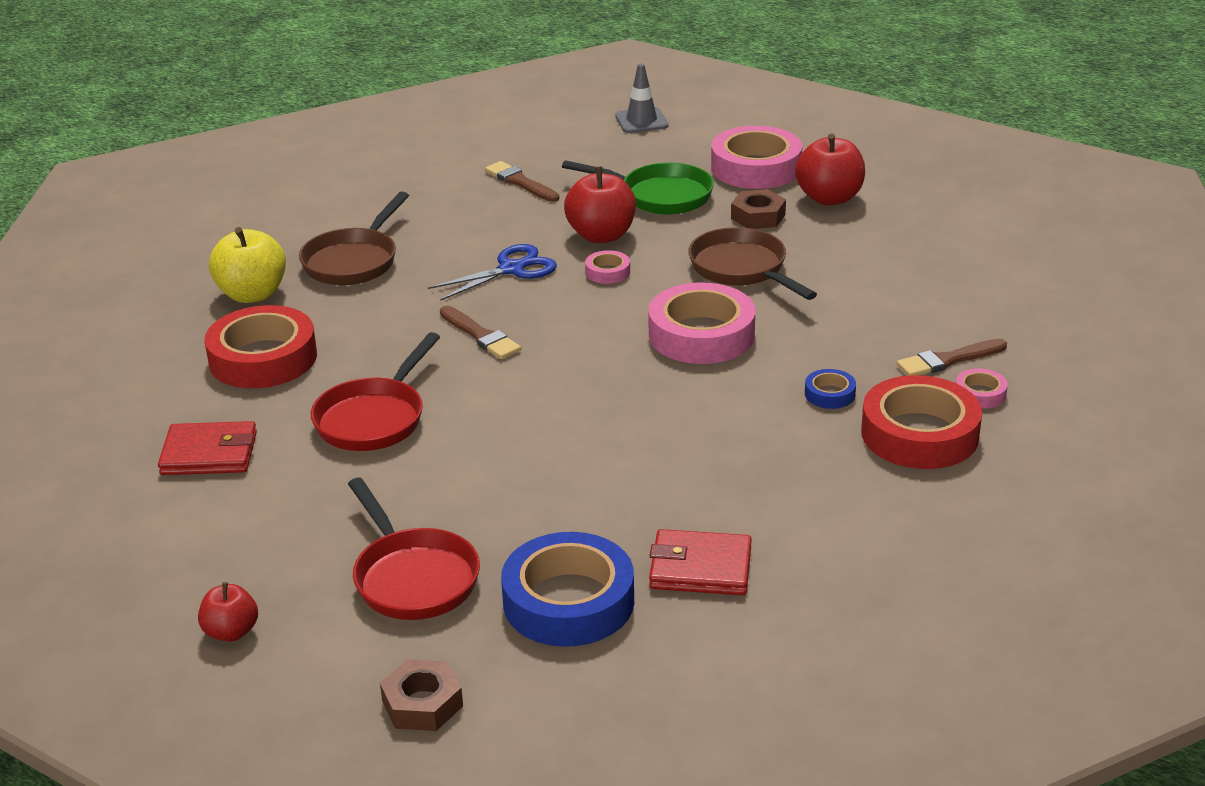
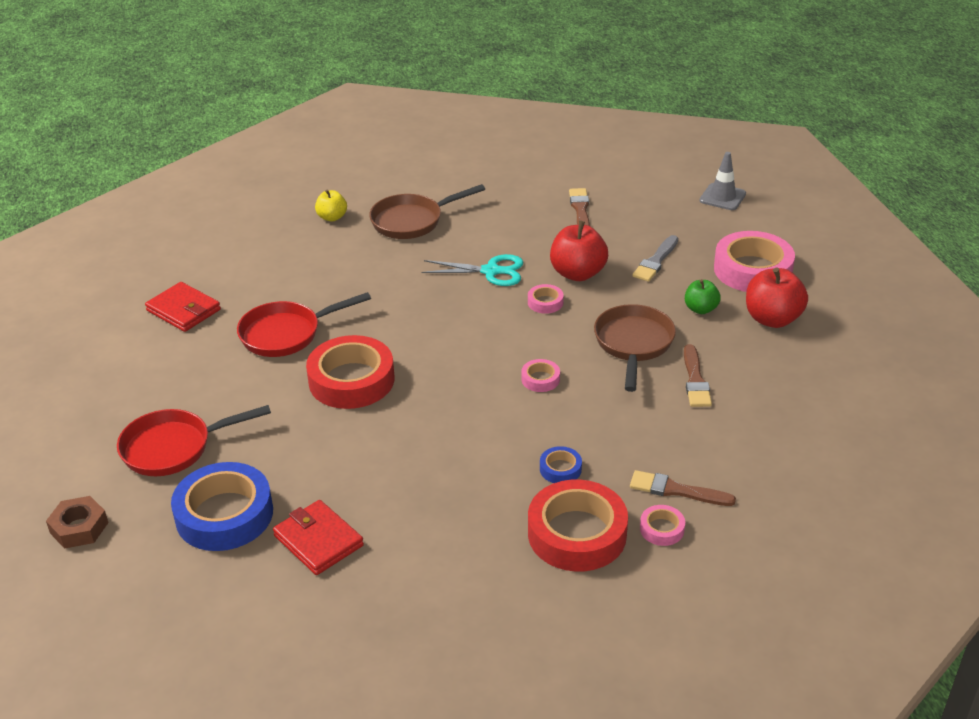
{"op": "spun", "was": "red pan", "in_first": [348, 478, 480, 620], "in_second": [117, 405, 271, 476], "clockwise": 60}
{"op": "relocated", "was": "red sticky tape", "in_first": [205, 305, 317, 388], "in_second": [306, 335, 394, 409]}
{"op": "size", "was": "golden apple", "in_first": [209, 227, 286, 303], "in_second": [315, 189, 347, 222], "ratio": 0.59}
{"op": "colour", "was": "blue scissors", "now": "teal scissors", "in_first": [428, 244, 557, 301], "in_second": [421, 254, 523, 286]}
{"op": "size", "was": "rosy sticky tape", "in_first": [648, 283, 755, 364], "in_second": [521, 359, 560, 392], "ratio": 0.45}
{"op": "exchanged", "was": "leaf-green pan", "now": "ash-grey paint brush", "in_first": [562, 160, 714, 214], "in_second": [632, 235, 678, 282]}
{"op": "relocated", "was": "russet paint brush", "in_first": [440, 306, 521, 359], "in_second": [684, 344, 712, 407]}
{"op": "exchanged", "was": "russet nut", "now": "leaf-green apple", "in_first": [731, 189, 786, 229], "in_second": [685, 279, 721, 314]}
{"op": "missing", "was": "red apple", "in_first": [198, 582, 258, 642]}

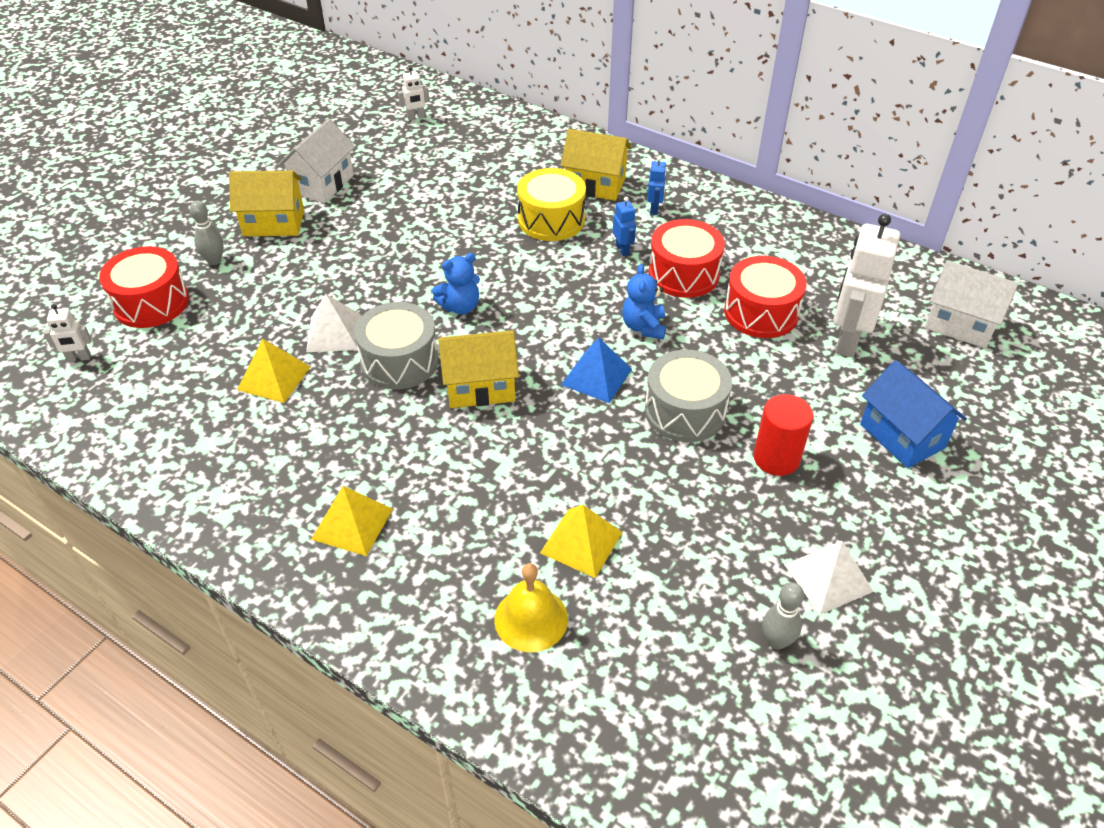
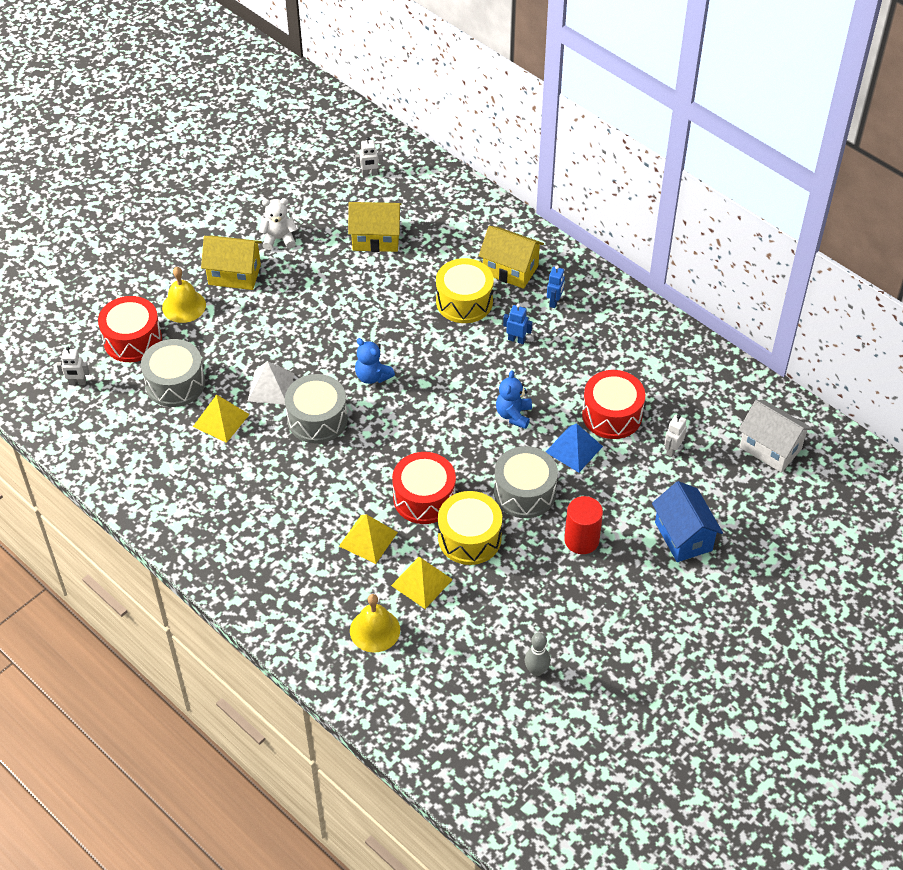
{"op": "appeared", "now": "ash-grey drum", "in_second": [141, 339, 205, 407]}
{"op": "exchanged", "was": "ash-grey skittle", "now": "golden hand bell", "in_first": [190, 200, 224, 265], "in_second": [162, 267, 206, 323]}
{"op": "exchanged", "was": "snow-white house", "now": "snow-white stuffed bear", "in_first": [278, 118, 355, 203], "in_second": [259, 198, 297, 250]}
{"op": "relocated", "was": "golden solid pyramid", "in_first": [311, 486, 393, 556], "in_second": [339, 514, 398, 564]}
{"op": "relocated", "was": "golden house", "in_first": [438, 330, 519, 408], "in_second": [348, 202, 402, 252]}
{"op": "spun", "was": "blue stuffed bear", "in_first": [432, 253, 480, 314], "in_second": [355, 338, 395, 384], "clockwise": 60}
{"op": "relocated", "was": "red drum", "in_first": [648, 219, 725, 298], "in_second": [392, 452, 456, 524]}
{"op": "appeared", "now": "golden drum", "in_second": [438, 491, 502, 565]}
{"op": "spun", "was": "blue robot", "in_first": [613, 197, 636, 256], "in_second": [503, 304, 533, 344], "clockwise": -60}
{"op": "relocated", "was": "blue solid pyramid", "in_first": [561, 337, 632, 403], "in_second": [546, 423, 603, 473]}
{"op": "size", "was": "snow-white robot", "in_first": [833, 214, 900, 358], "in_second": [664, 415, 687, 457], "ratio": 0.46}
{"op": "missing", "was": "snow-white solid pyramid", "in_first": [784, 541, 874, 615]}

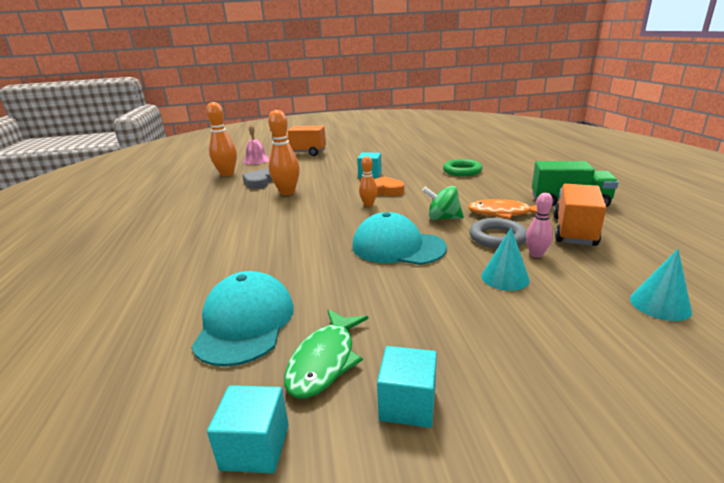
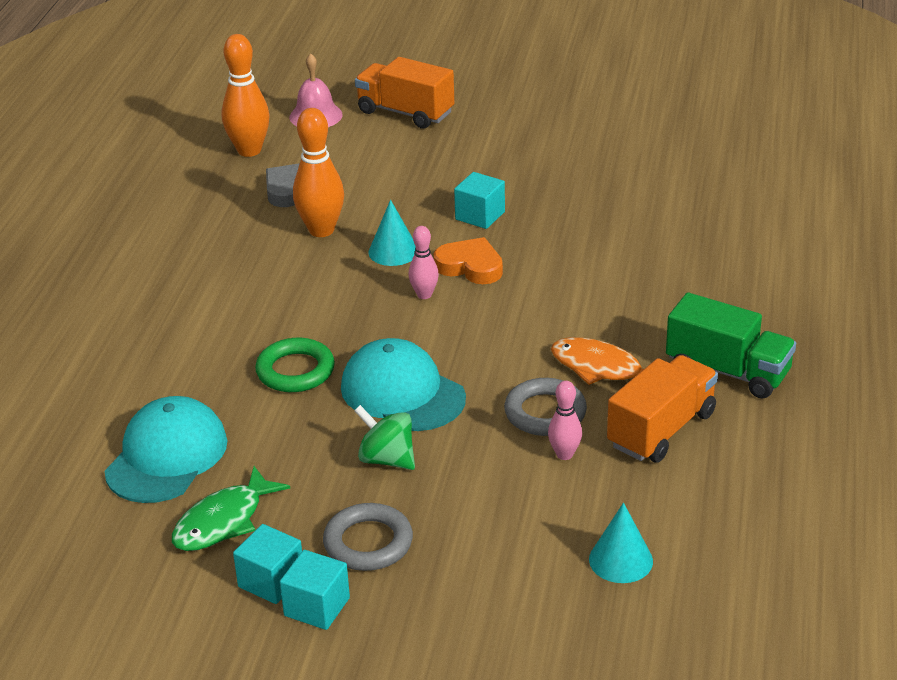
{"op": "relocated", "was": "leaf-green hoop", "in_first": [443, 159, 483, 176], "in_second": [255, 338, 335, 392]}
{"op": "relocated", "was": "teal cube", "in_first": [207, 385, 289, 473], "in_second": [280, 550, 350, 630]}
{"op": "appeared", "now": "ash-grey hoop", "in_second": [323, 503, 413, 571]}
{"op": "relocated", "was": "leaf-green spinning top", "in_first": [422, 186, 464, 220], "in_second": [354, 405, 415, 470]}
{"op": "relocated", "was": "teal solid cone", "in_first": [481, 228, 530, 291], "in_second": [368, 200, 415, 266]}
{"op": "colour", "was": "bright orange skittle", "now": "rosy skittle", "in_first": [359, 156, 377, 207], "in_second": [409, 226, 439, 299]}

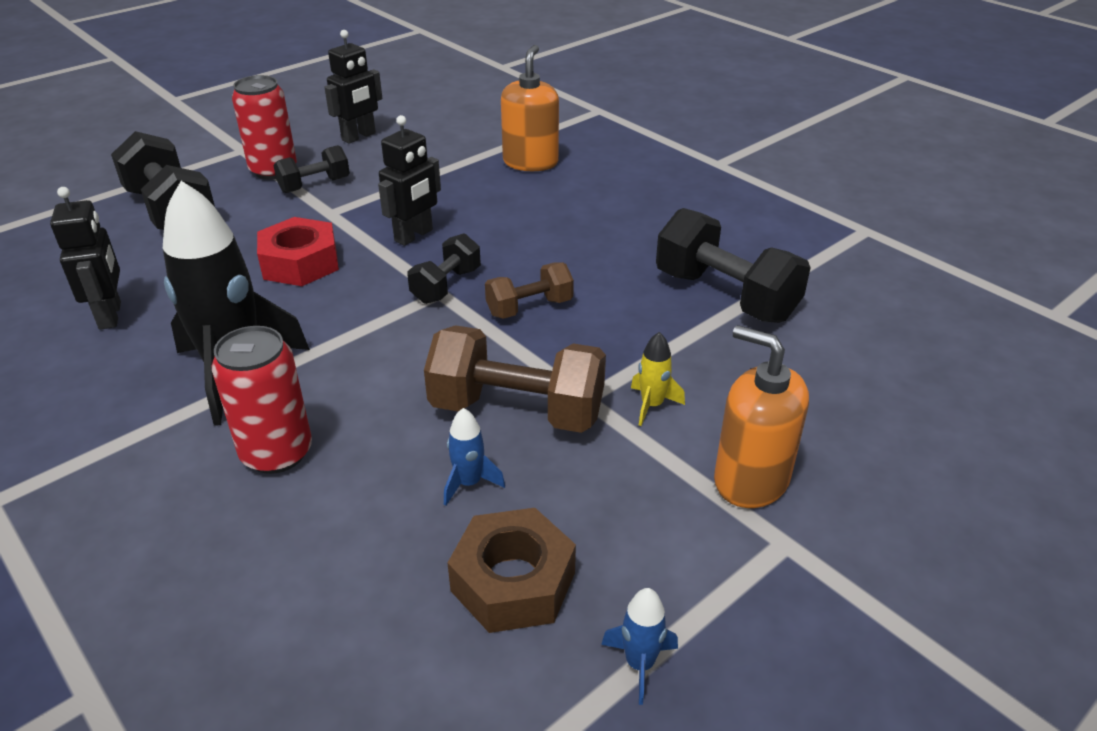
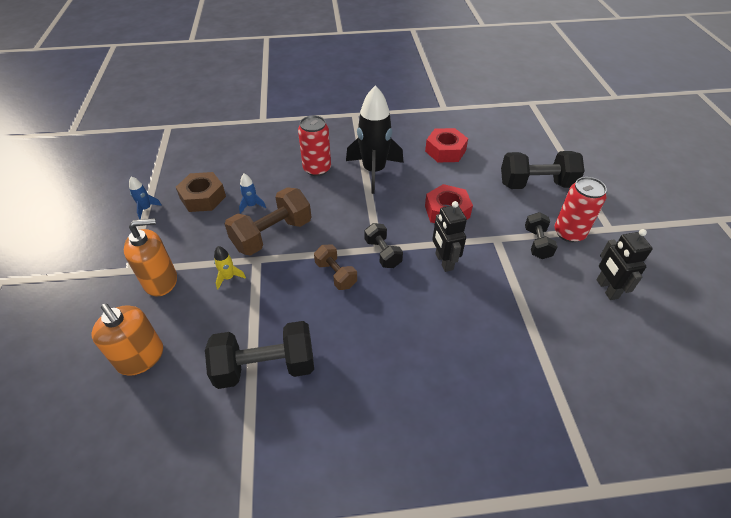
{"op": "relocated", "was": "bright orange soap pump", "in_first": [501, 45, 559, 171], "in_second": [92, 303, 163, 376]}
{"op": "spun", "was": "russet hand weight", "in_first": [485, 262, 574, 319], "in_second": [314, 244, 357, 290], "clockwise": -45}
{"op": "exchanged", "was": "ebony robot", "now": "red nut", "in_first": [50, 187, 121, 330], "in_second": [425, 128, 468, 162]}

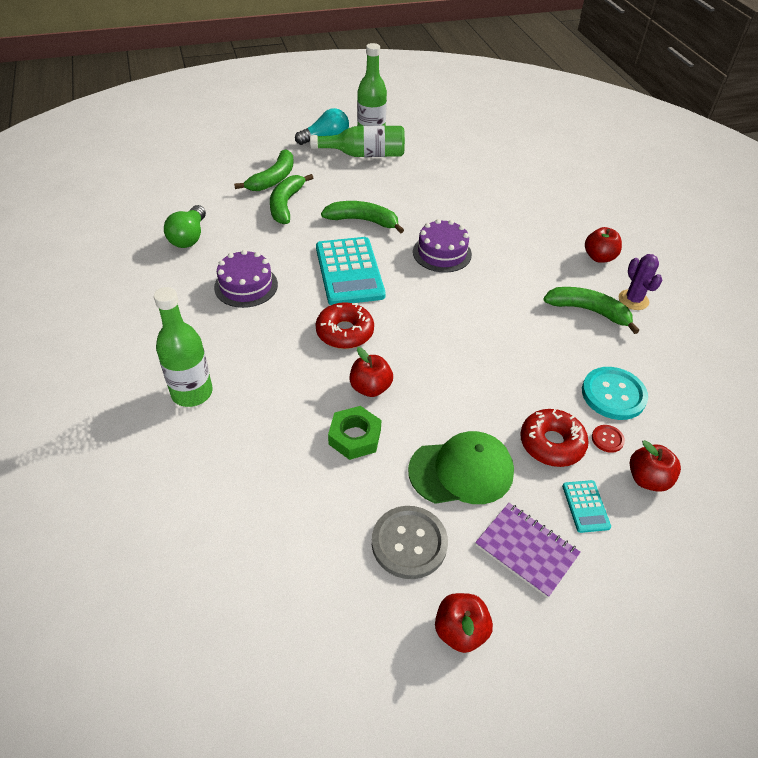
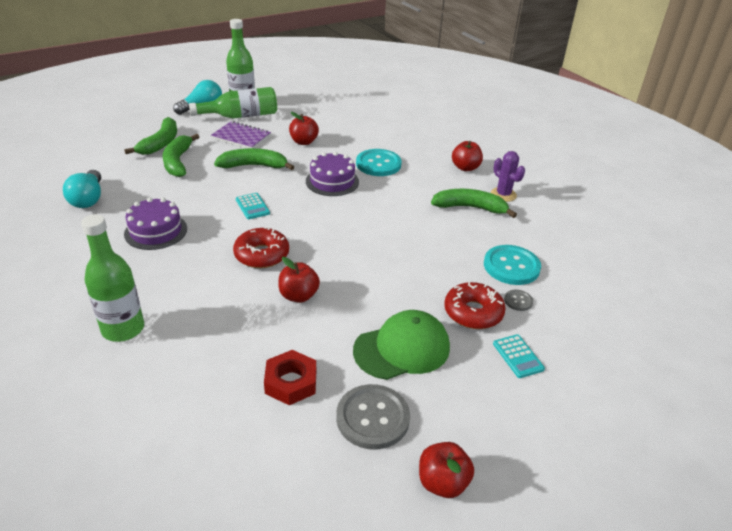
{"op": "colour", "was": "leaf-green bulb", "now": "teal bulb", "in_first": [164, 205, 206, 248], "in_second": [63, 170, 101, 208]}
{"op": "relocated", "was": "violet notebook", "in_first": [475, 503, 581, 598], "in_second": [211, 121, 271, 148]}
{"op": "size", "was": "teal pocket calculator", "in_first": [316, 237, 386, 305], "in_second": [236, 193, 270, 219], "ratio": 0.45}
{"op": "appeared", "now": "red nut", "in_second": [264, 350, 316, 405]}
{"op": "relocated", "was": "red apple", "in_first": [629, 440, 681, 492], "in_second": [289, 112, 319, 145]}
{"op": "appeared", "now": "teal sewing button", "in_second": [356, 149, 402, 176]}
{"op": "colour", "was": "red sewing button", "now": "ash-grey sewing button", "in_first": [592, 425, 625, 453], "in_second": [504, 290, 533, 311]}
{"op": "missing", "was": "leaf-green nut", "in_first": [328, 406, 381, 460]}

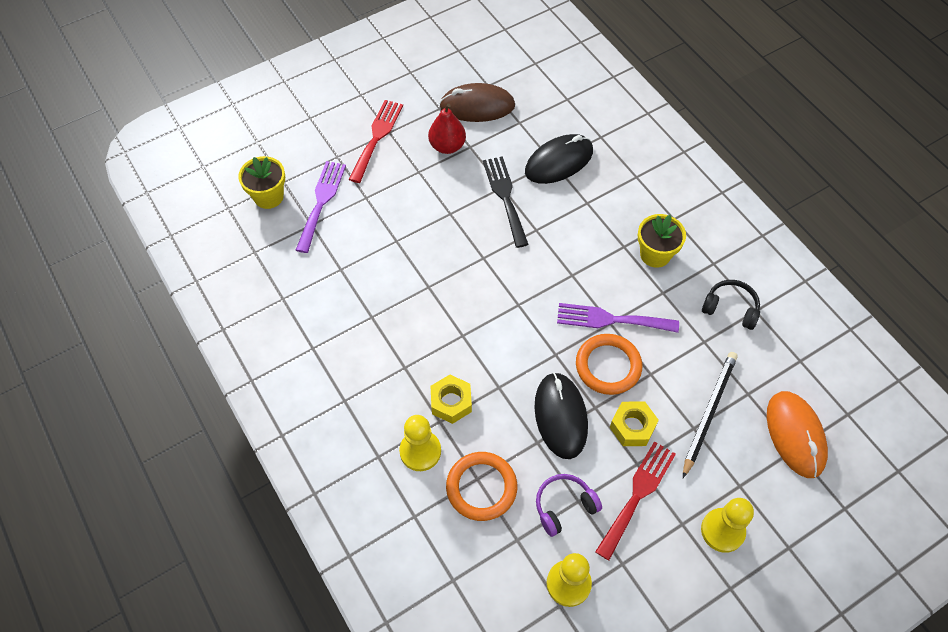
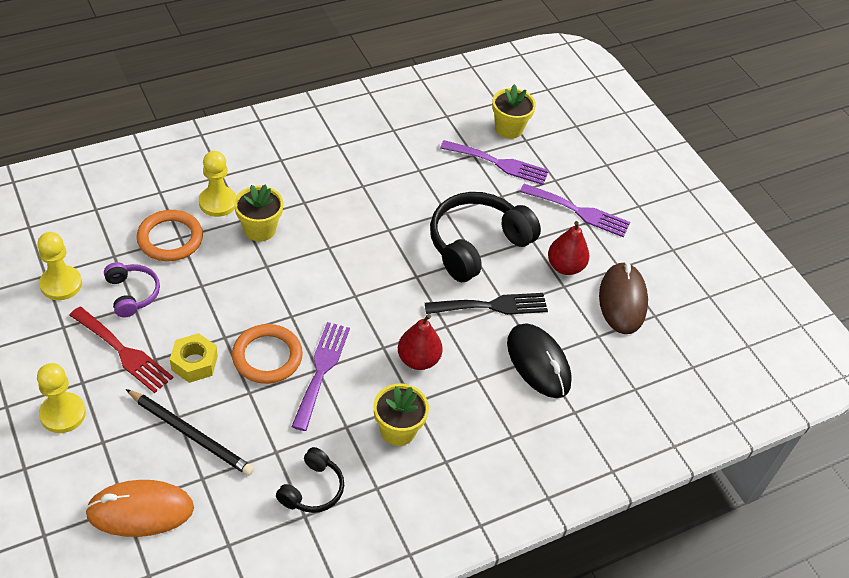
{"op": "exchanged", "was": "golden nut", "now": "golden plant pot", "in_first": [431, 375, 472, 424], "in_second": [234, 184, 283, 242]}
{"op": "appeared", "now": "red pear", "in_second": [398, 314, 443, 370]}
{"op": "appeared", "now": "ebony headset", "in_second": [430, 192, 541, 282]}
{"op": "colour", "was": "red table fork", "now": "violet table fork", "in_first": [349, 100, 403, 183], "in_second": [520, 184, 630, 237]}
{"op": "missing", "was": "ebony computer mouse", "in_first": [535, 372, 588, 459]}

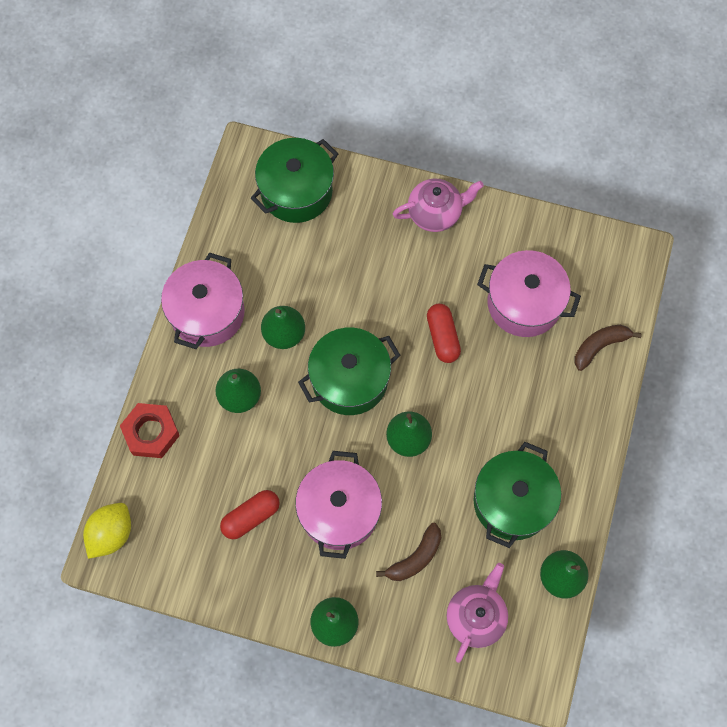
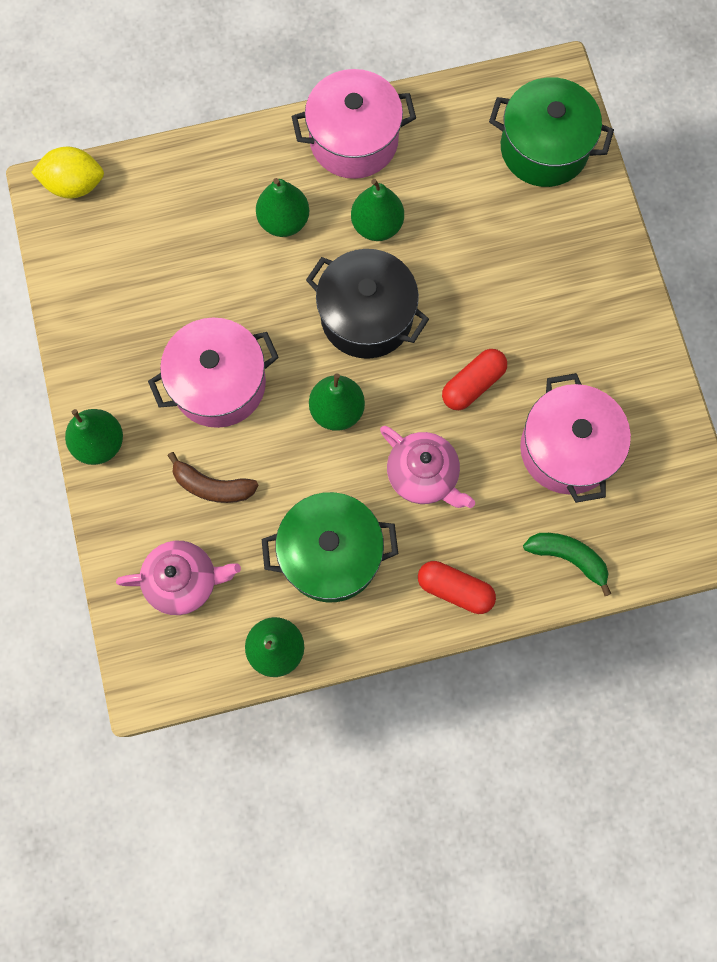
{"op": "colour", "was": "leaf-green cooking pot", "now": "ebony cooking pot", "in_first": [298, 328, 401, 415], "in_second": [306, 249, 429, 359]}
{"op": "relocated", "was": "rosy teapot", "in_first": [393, 178, 484, 232], "in_second": [380, 426, 475, 508]}
{"op": "relocated", "was": "red pill", "in_first": [220, 490, 280, 539], "in_second": [418, 561, 496, 614]}
{"op": "colour", "was": "russet toy banana", "now": "leaf-green toy banana", "in_first": [574, 325, 642, 371], "in_second": [523, 533, 611, 596]}
{"op": "missing", "was": "red nut", "in_first": [120, 403, 180, 458]}

